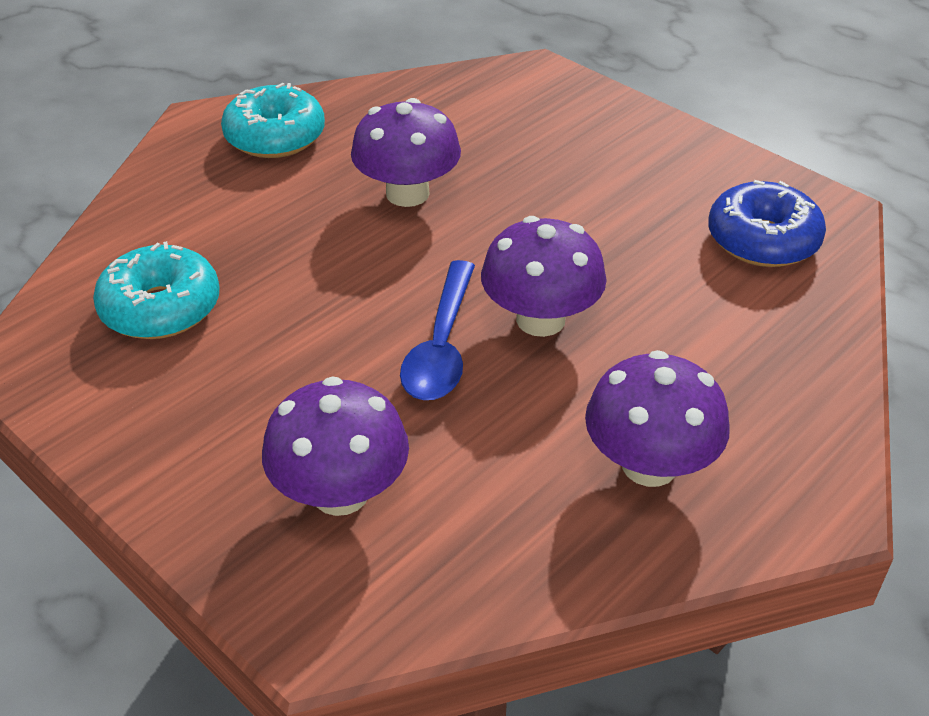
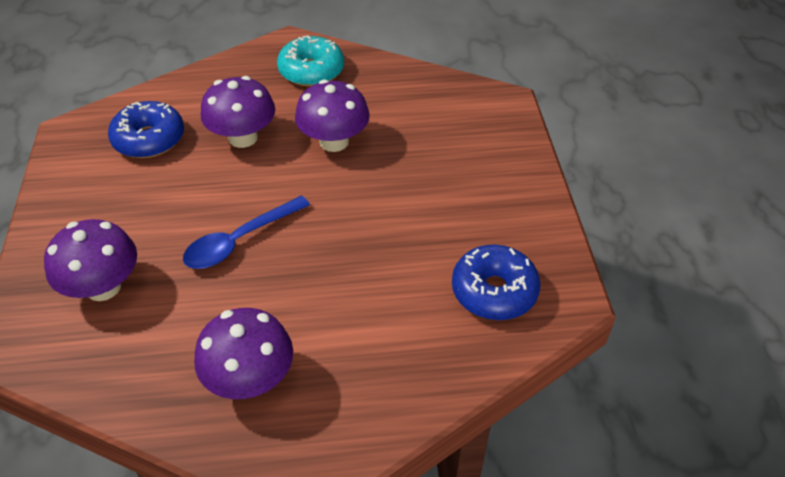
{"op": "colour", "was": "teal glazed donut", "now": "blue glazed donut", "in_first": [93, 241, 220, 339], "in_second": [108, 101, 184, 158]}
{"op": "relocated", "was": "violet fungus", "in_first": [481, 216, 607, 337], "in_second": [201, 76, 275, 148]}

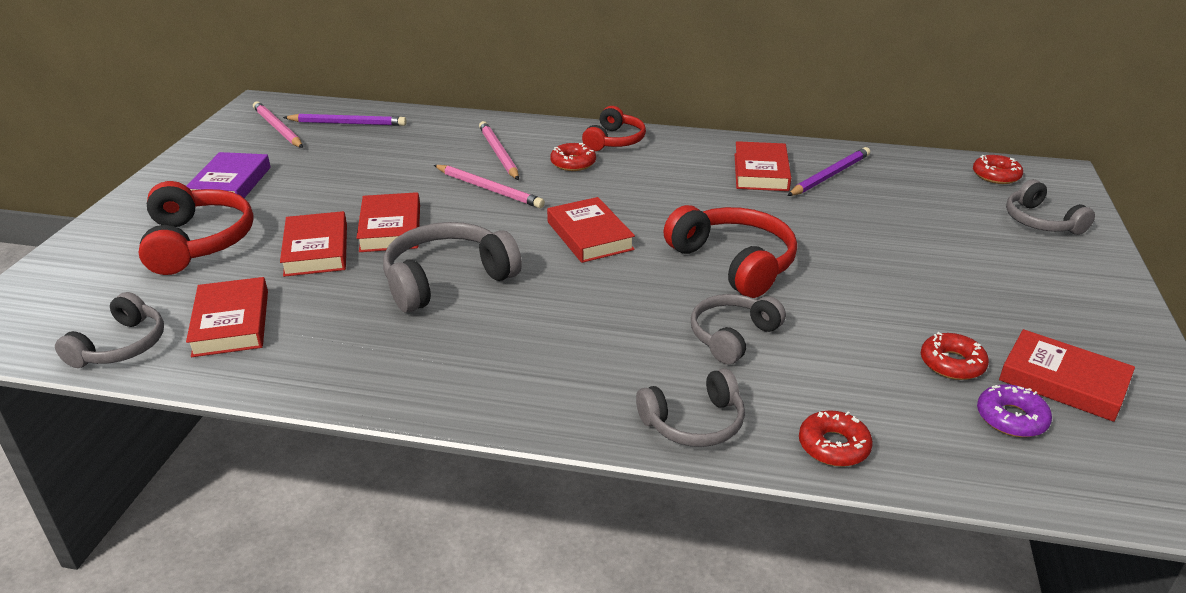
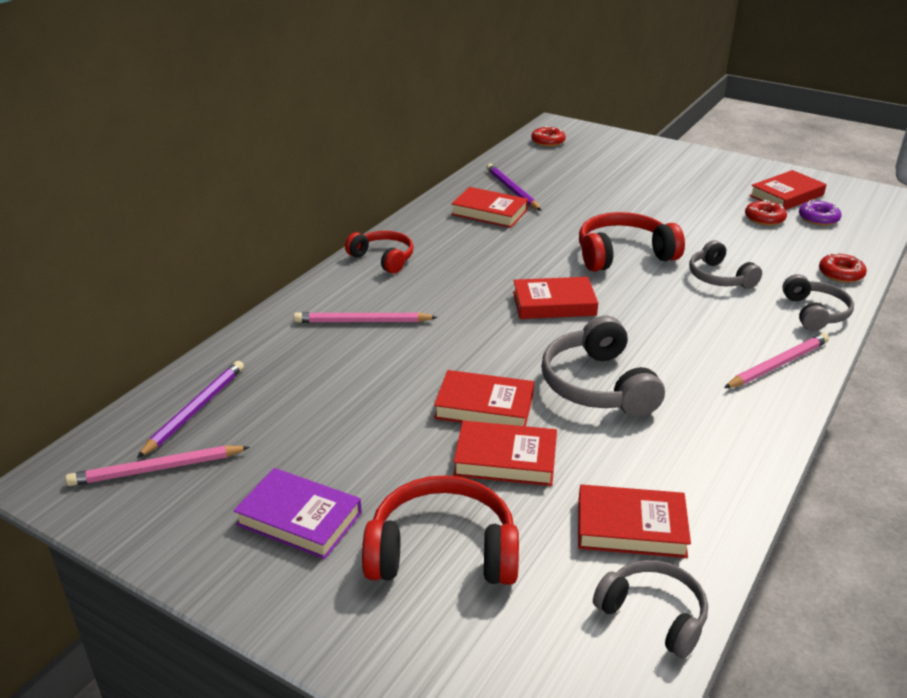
{"op": "relocated", "was": "rosy lead pencil", "in_first": [434, 165, 545, 208], "in_second": [724, 333, 829, 388]}
{"op": "missing", "was": "red glazed donut", "in_first": [550, 143, 596, 171]}
{"op": "missing", "was": "ash-grey headset", "in_first": [1006, 179, 1095, 235]}

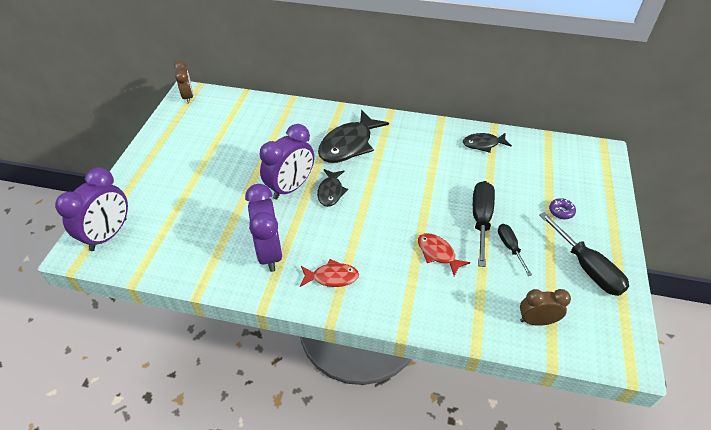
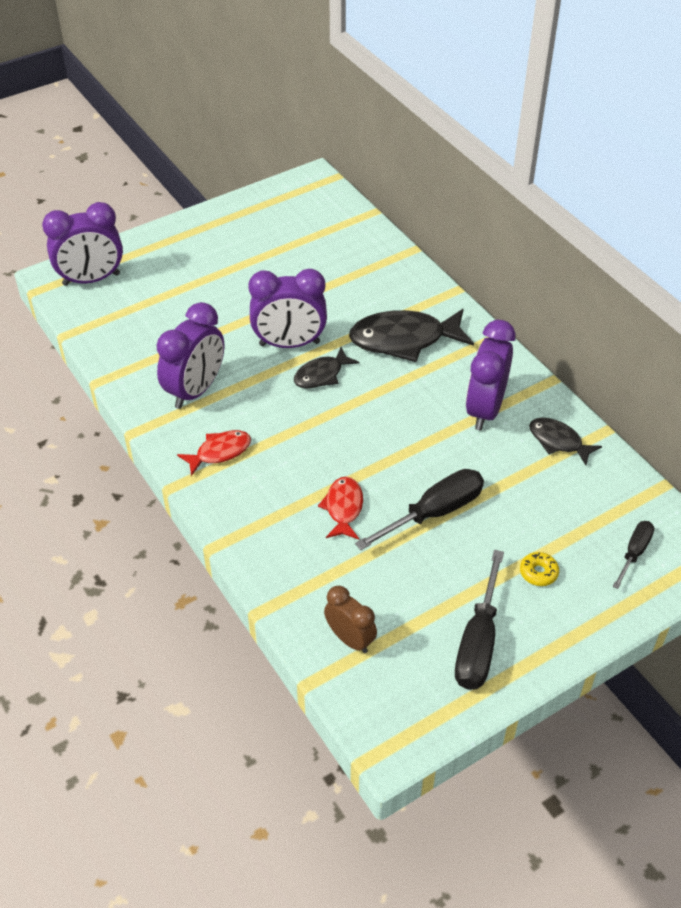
{"op": "spun", "was": "red toy fish", "in_first": [300, 259, 359, 287], "in_second": [177, 430, 251, 476], "clockwise": -75}
{"op": "appeared", "now": "violet bedside clock", "in_second": [466, 320, 516, 430]}
{"op": "colour", "was": "violet glazed donut", "now": "golden glazed donut", "in_first": [549, 198, 576, 219], "in_second": [520, 552, 559, 586]}
{"op": "relocated", "was": "ebony screwdriver", "in_first": [498, 224, 532, 276], "in_second": [613, 521, 655, 589]}
{"op": "missing", "was": "russet bedside clock", "in_first": [174, 61, 193, 104]}

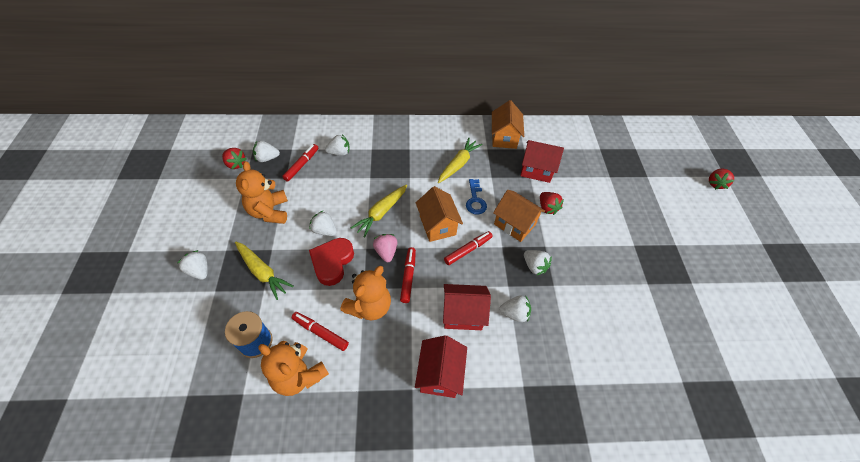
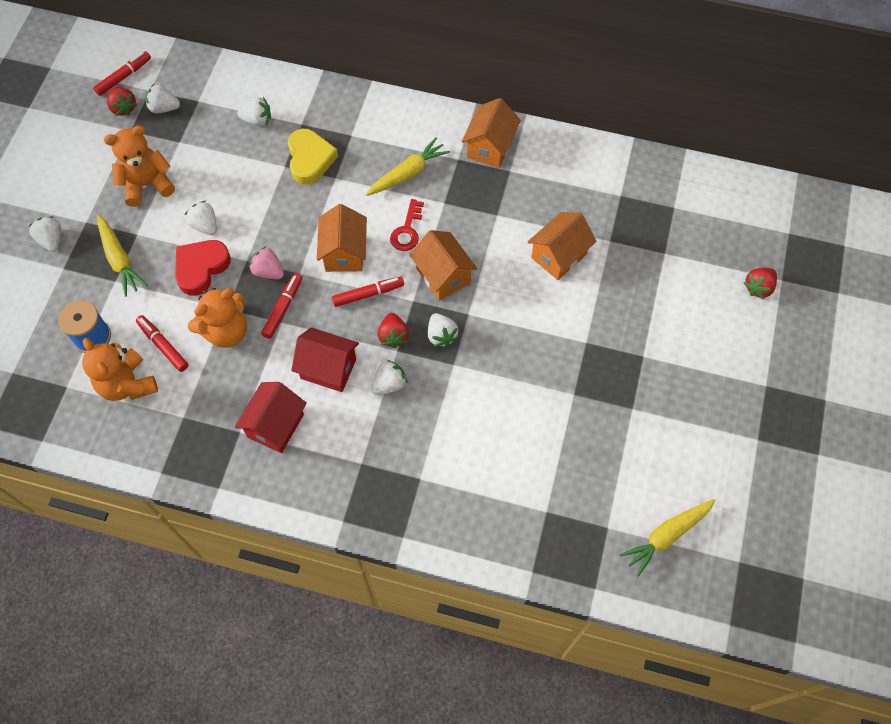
{"op": "relocated", "was": "red felt pen", "in_first": [282, 144, 319, 182], "in_second": [93, 51, 151, 96]}
{"op": "spun", "was": "bright orange stuffed bear", "in_first": [236, 161, 288, 224], "in_second": [104, 125, 175, 207], "clockwise": 60}
{"op": "spun", "was": "rosy berry", "in_first": [373, 234, 397, 262], "in_second": [249, 246, 284, 279], "clockwise": -60}
{"op": "appeared", "now": "golden heart", "in_second": [288, 129, 338, 185]}
{"op": "spun", "was": "snow-white berry", "in_first": [499, 295, 531, 322], "in_second": [371, 360, 407, 395], "clockwise": -60}
{"op": "relocated", "was": "red berry", "in_first": [540, 192, 564, 215], "in_second": [377, 313, 409, 348]}
{"op": "colour", "was": "blue key", "now": "red key", "in_first": [466, 179, 487, 215], "in_second": [390, 199, 424, 251]}
{"op": "appeared", "now": "bright orange house", "in_second": [528, 212, 597, 280]}
{"op": "relocated", "was": "golden carrot", "in_first": [350, 184, 407, 238], "in_second": [620, 499, 716, 577]}
{"op": "missing", "was": "red house", "in_first": [520, 140, 564, 183]}

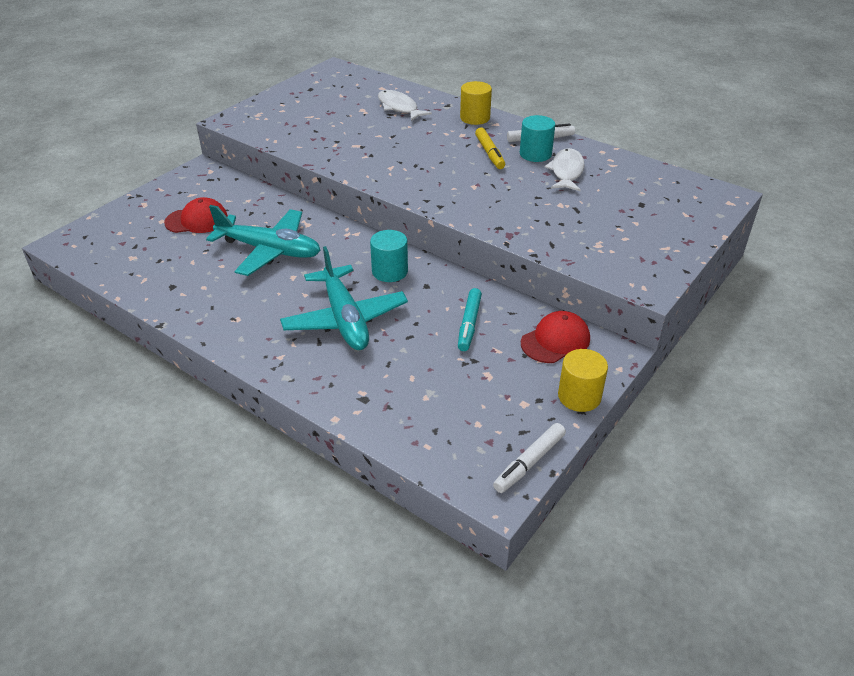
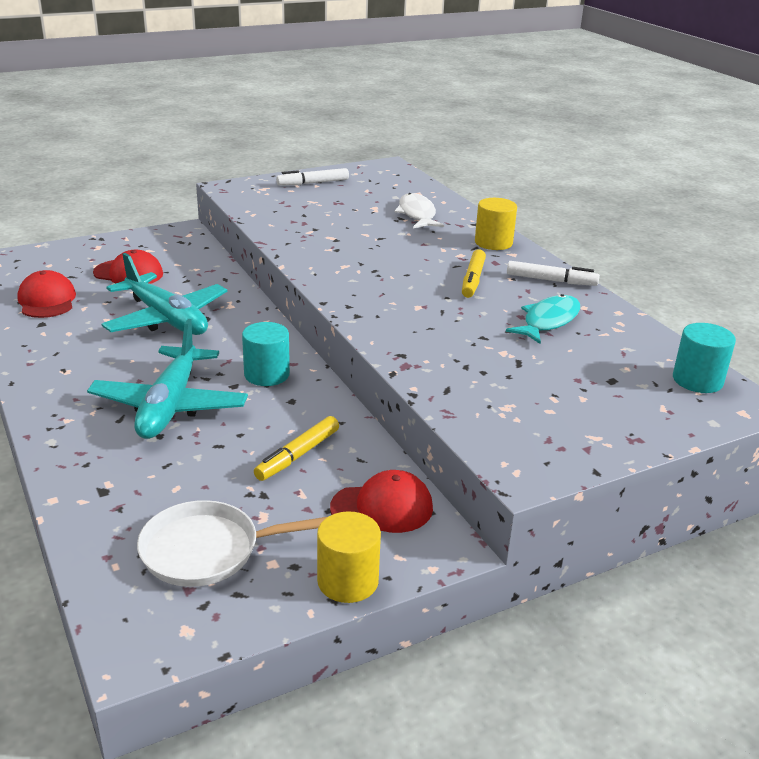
{"op": "appeared", "now": "red cap", "in_second": [17, 270, 76, 318]}
{"op": "appeared", "now": "snow-white pan", "in_second": [137, 500, 327, 587]}
{"op": "colour", "was": "teal felt pen", "now": "golden felt pen", "in_first": [458, 288, 482, 351], "in_second": [254, 416, 339, 481]}
{"op": "relocated", "was": "snow-white felt pen", "in_first": [493, 423, 566, 493], "in_second": [276, 168, 349, 186]}
{"op": "colour", "was": "snow-white toy fish", "now": "teal toy fish", "in_first": [545, 148, 585, 191], "in_second": [506, 294, 580, 344]}
{"op": "relocated", "was": "teal cylinder shape", "in_first": [520, 115, 555, 162], "in_second": [673, 323, 736, 393]}

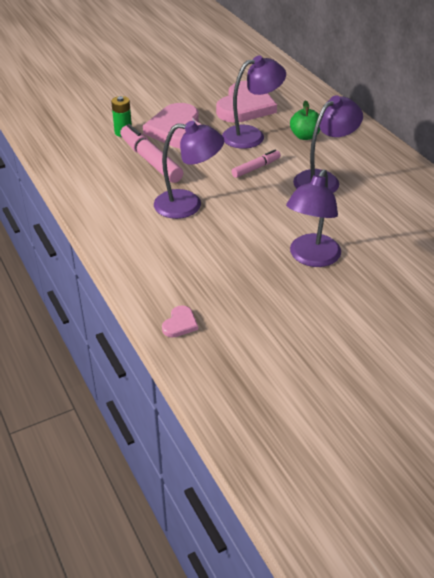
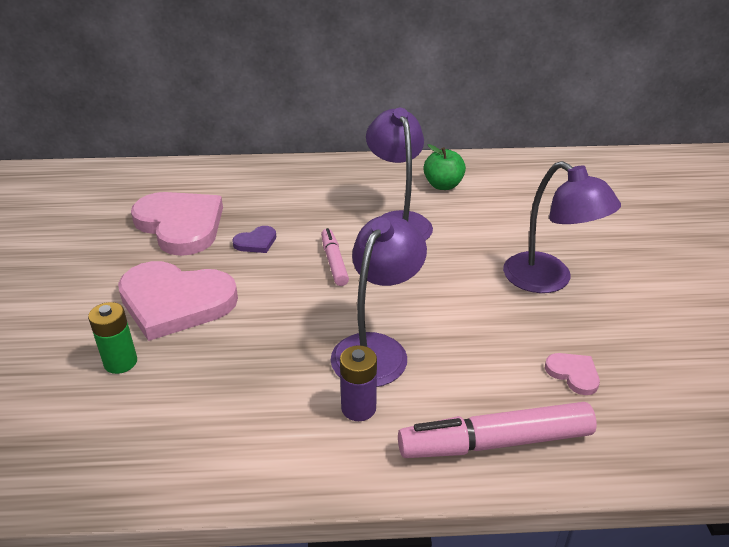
{"op": "exchanged", "was": "violet lamp", "now": "violet heart", "in_first": [222, 55, 286, 149], "in_second": [232, 226, 276, 253]}
{"op": "appeared", "now": "violet power cell", "in_second": [340, 345, 377, 421]}
{"op": "relocated", "was": "rosy felt pen", "in_first": [120, 124, 183, 183], "in_second": [398, 402, 597, 458]}
{"op": "relocated", "was": "leaf-green apple", "in_first": [290, 100, 320, 140], "in_second": [424, 144, 466, 190]}
{"op": "relocated", "was": "rosy heart", "in_first": [162, 305, 198, 337], "in_second": [545, 353, 600, 395]}

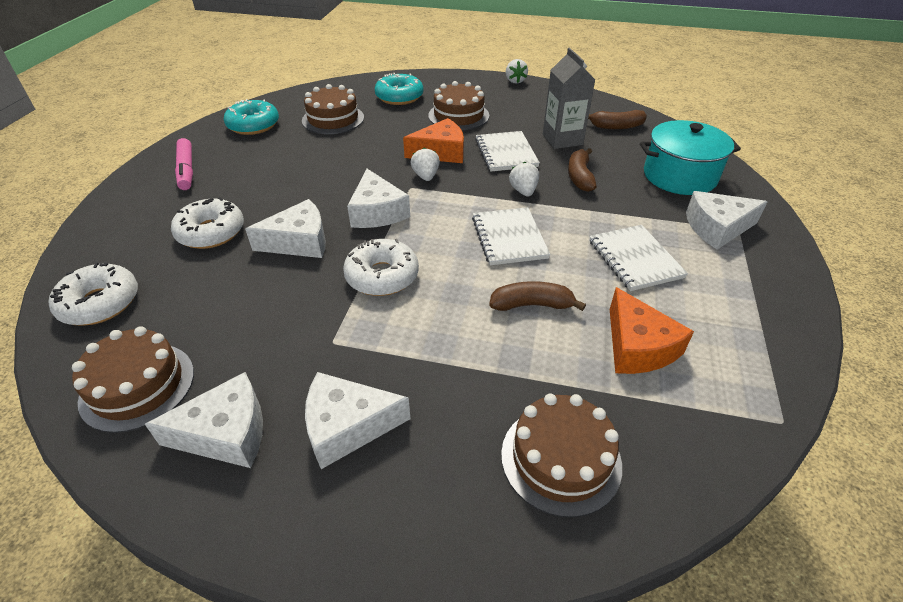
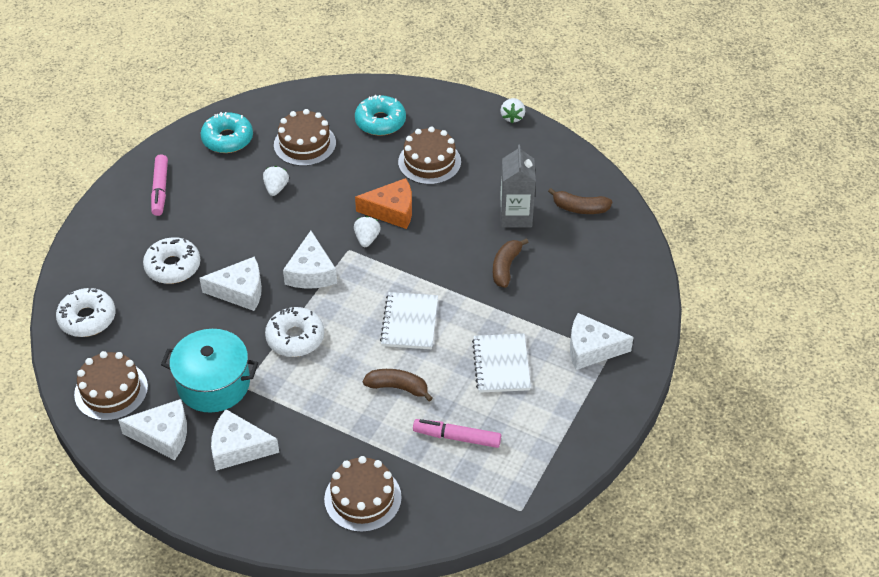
{"op": "relocated", "was": "teal cooking pot", "in_first": [640, 120, 741, 195], "in_second": [161, 329, 258, 413]}
{"op": "relocated", "was": "snow-white berry", "in_first": [509, 162, 539, 197], "in_second": [263, 166, 289, 196]}
{"op": "exchanged", "was": "bright orange piece of cheese", "now": "rosy felt pen", "in_first": [610, 287, 694, 374], "in_second": [413, 419, 501, 448]}
{"op": "missing", "was": "snow-white notebook", "in_first": [475, 131, 540, 171]}

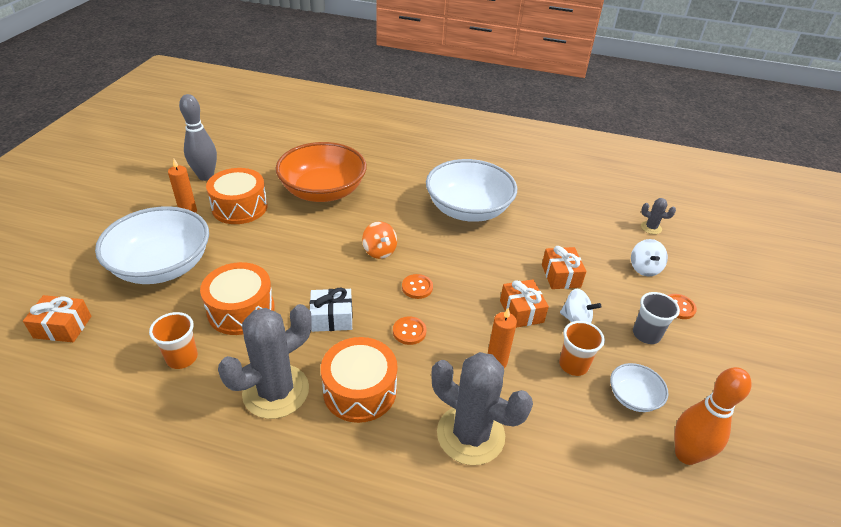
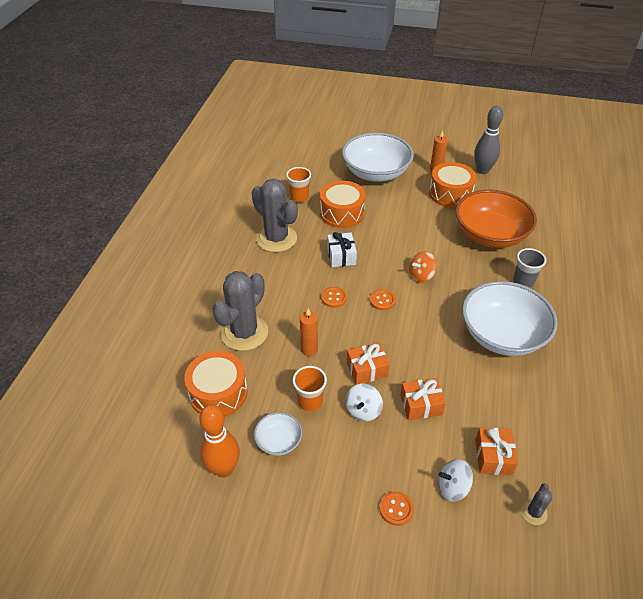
{"op": "relocated", "was": "bright orange drum", "in_first": [321, 337, 397, 423], "in_second": [184, 351, 248, 417]}
{"op": "relocated", "was": "bright orange wrapped gift", "in_first": [23, 295, 91, 342], "in_second": [475, 428, 518, 475]}
{"op": "relocated", "was": "ash-grey tumbler", "in_first": [633, 292, 680, 344], "in_second": [513, 248, 546, 288]}

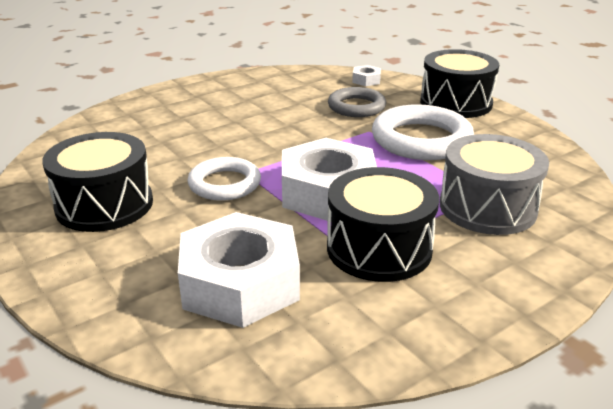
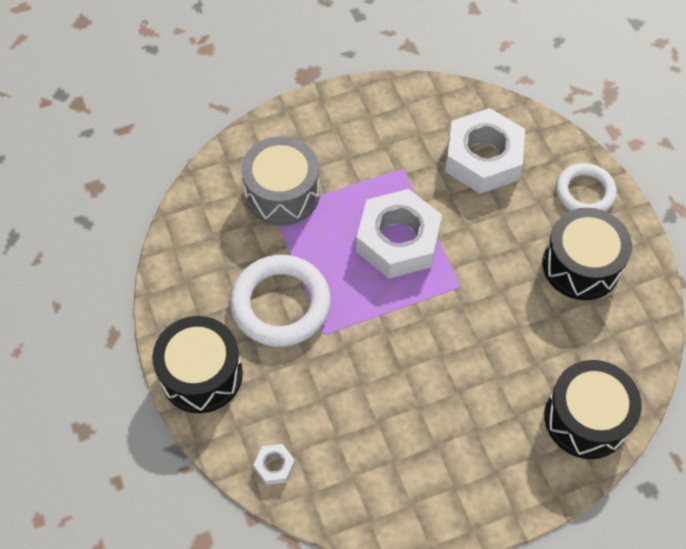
{"op": "relocated", "was": "ebony drum", "in_first": [327, 167, 439, 282], "in_second": [544, 360, 642, 459]}
{"op": "relocated", "was": "snow-white hoop", "in_first": [187, 157, 261, 201], "in_second": [556, 163, 617, 211]}
{"op": "missing", "was": "ash-grey hoop", "in_first": [328, 87, 386, 117]}

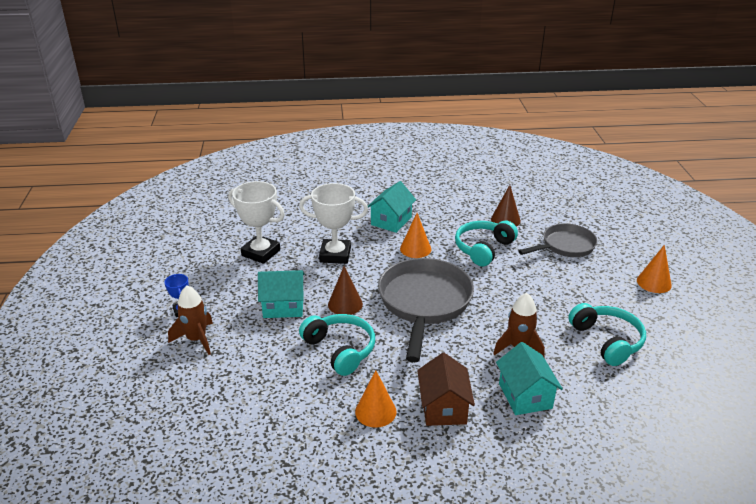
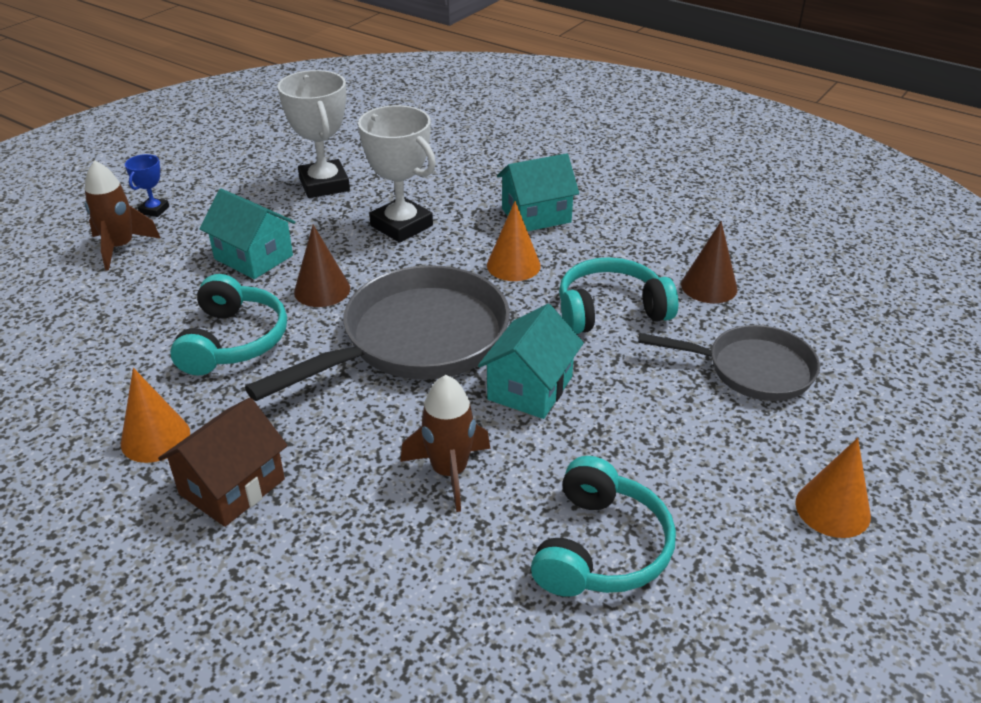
{"op": "relocated", "was": "teal house", "in_first": [496, 342, 563, 415], "in_second": [478, 304, 584, 419]}

